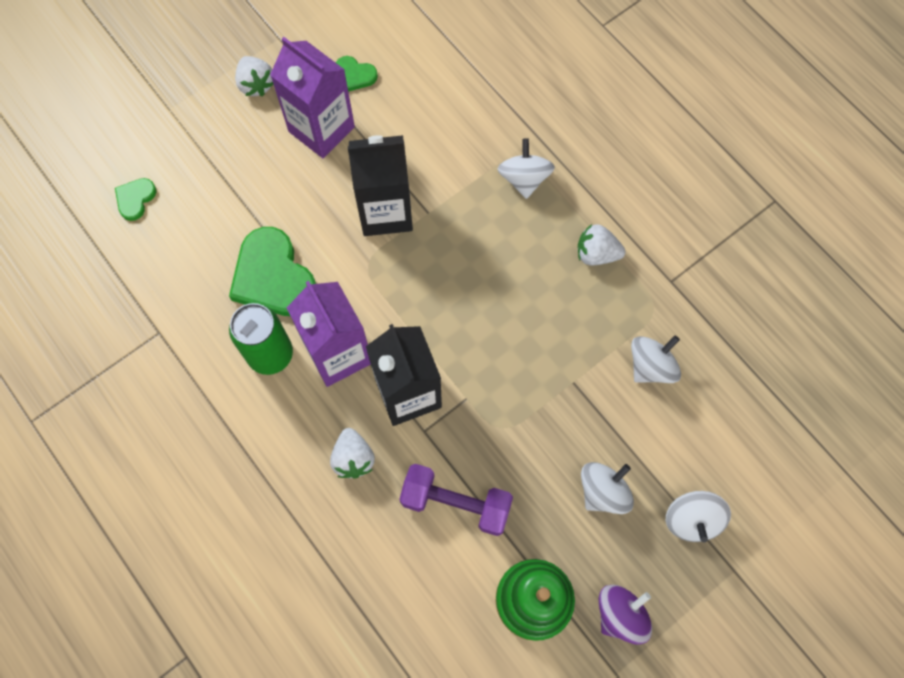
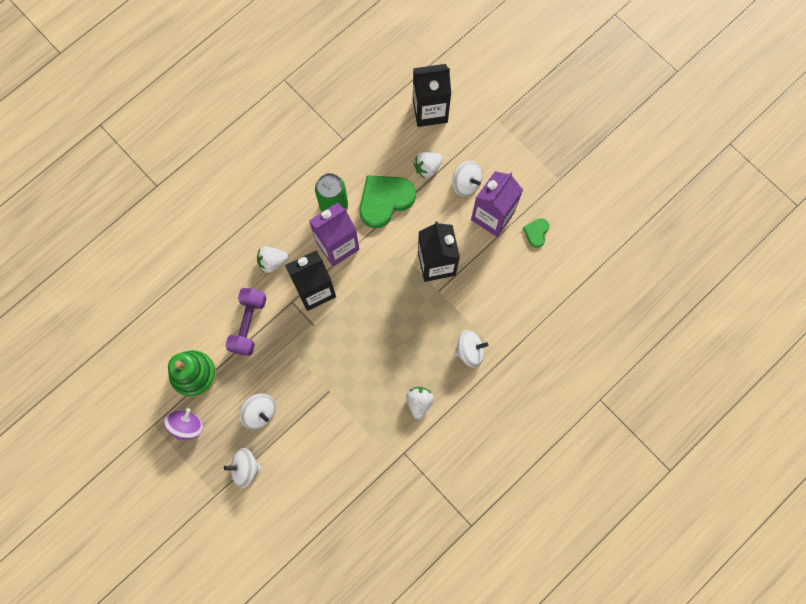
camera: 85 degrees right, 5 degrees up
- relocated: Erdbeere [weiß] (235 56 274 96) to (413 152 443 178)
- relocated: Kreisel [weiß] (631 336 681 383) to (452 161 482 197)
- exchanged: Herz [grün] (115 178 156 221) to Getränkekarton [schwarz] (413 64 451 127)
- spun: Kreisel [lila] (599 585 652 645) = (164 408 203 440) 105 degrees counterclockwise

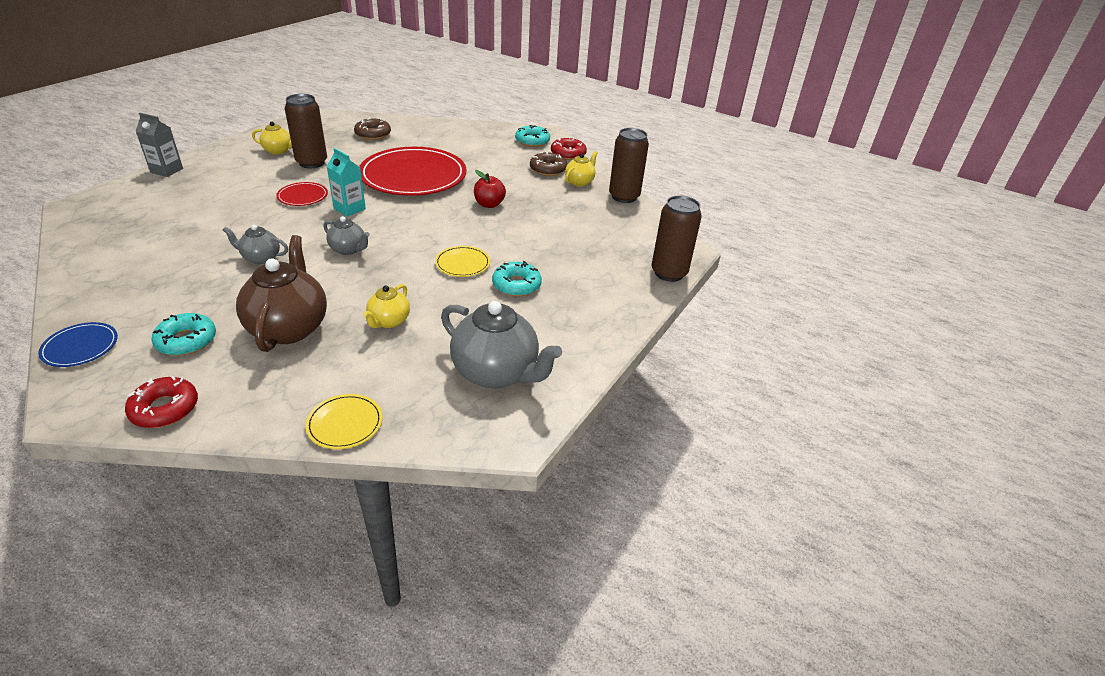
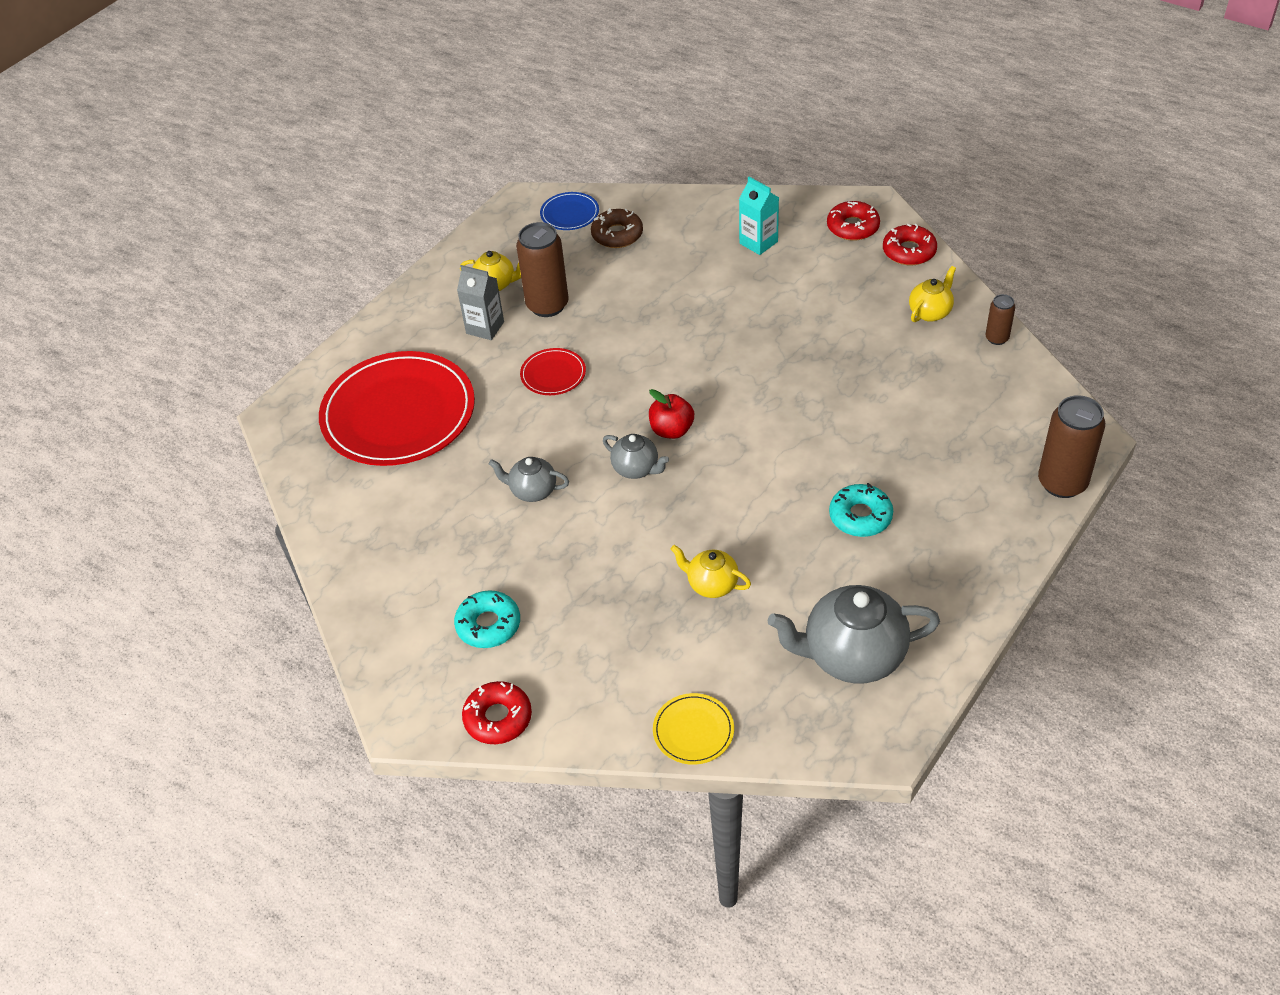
camera: 10 degrees right, 10 degrees up
- missing: Teekanne [braun] (236 235 327 352)
- missing: Teller [gelb] (435 246 490 277)
- missing: Donut [braun] (530 151 567 176)
- relocated: Teller [blau] (38 322 118 367) to (540 192 599 230)
- relocated: Getränkekarton [grau] (135 113 183 177) to (457 265 504 340)
- relocated: Getränkekarton [türkis] (326 148 366 217) to (739 177 779 255)
- relocated: Teller [rot] (359 147 467 196) to (319 351 475 466)
- relocated: Apfel [rot] (474 170 506 208) to (649 389 694 439)
- colour: Donut [türkis] (515 125 550 147) to Donut [rot] (827 201 880 241)
- spun: Teekanne [gelb] (363 284 410 328) = (671 545 751 598) 90 degrees clockwise
- spun: Teekanne [grau] (441 301 562 389) = (768 585 940 684) 135 degrees clockwise
- size: Dose [braun] (609 128 649 203) = (985 294 1015 345) x0.52

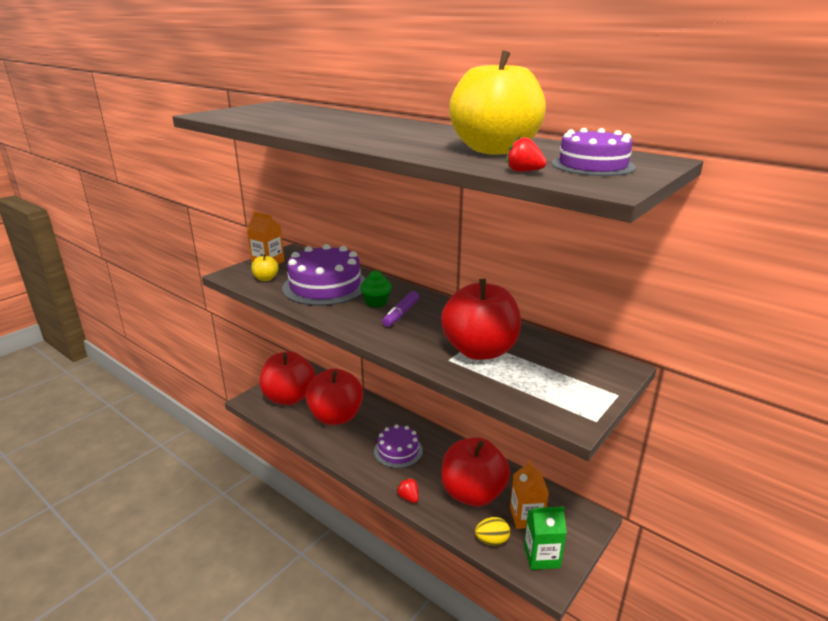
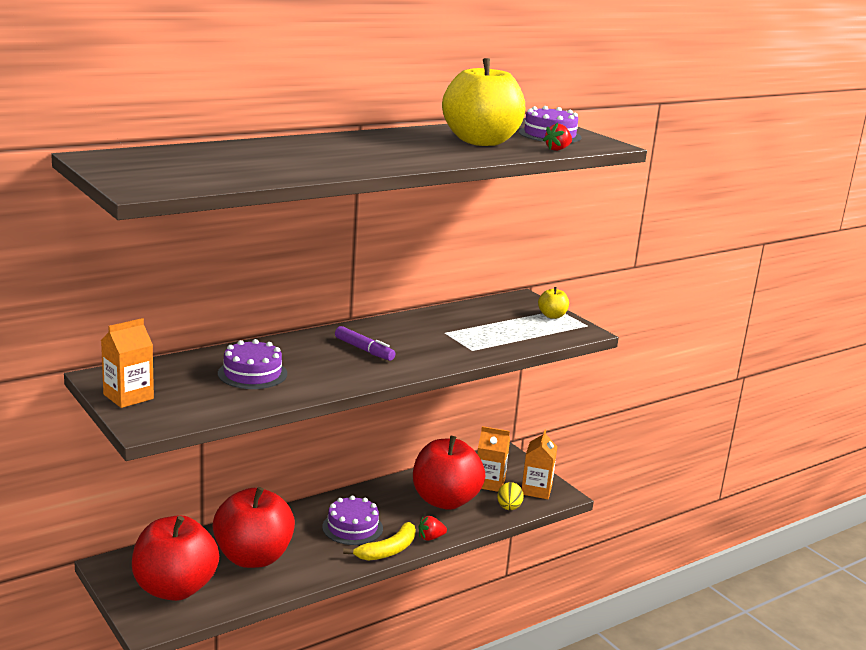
camera: 75 degrees left, 5 degrees down
- missing: Muffin [grün] (360 270 392 308)
- missing: Apfel [rot] (441 279 521 360)
- appeared: Banane [gelb] (343 522 416 561)
- relocated: Apfel [gelb] (251 254 278 281) to (538 287 569 319)
- colour: Getränkekarton [grün] (524 506 567 570) to Getränkekarton [orange] (522 430 557 499)
- size: Kuchen [lila] (282 244 365 306) = (218 339 287 389) x0.60

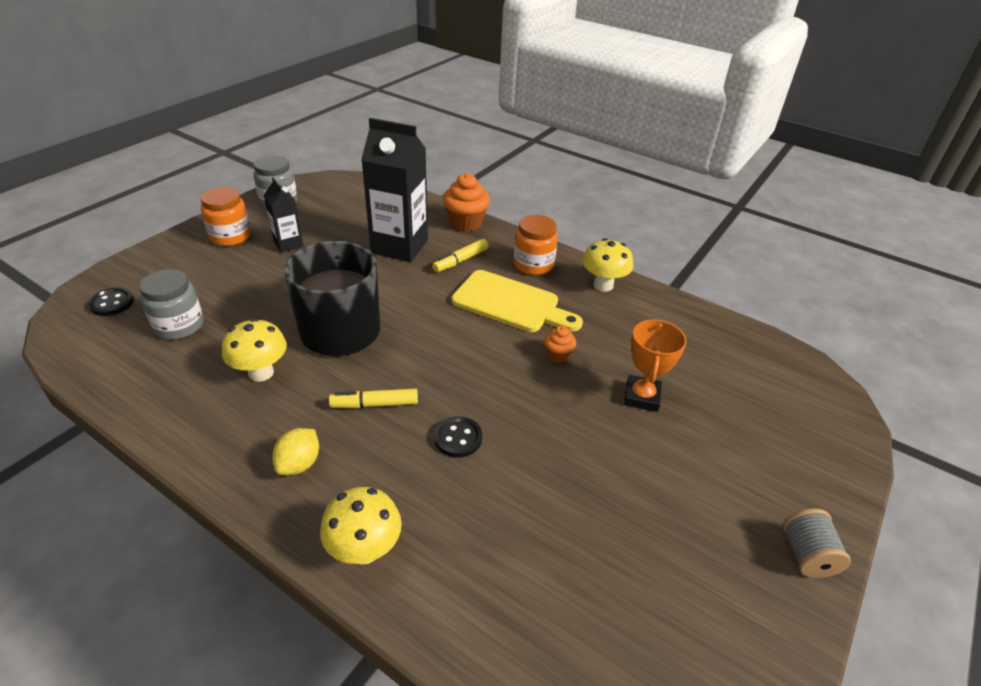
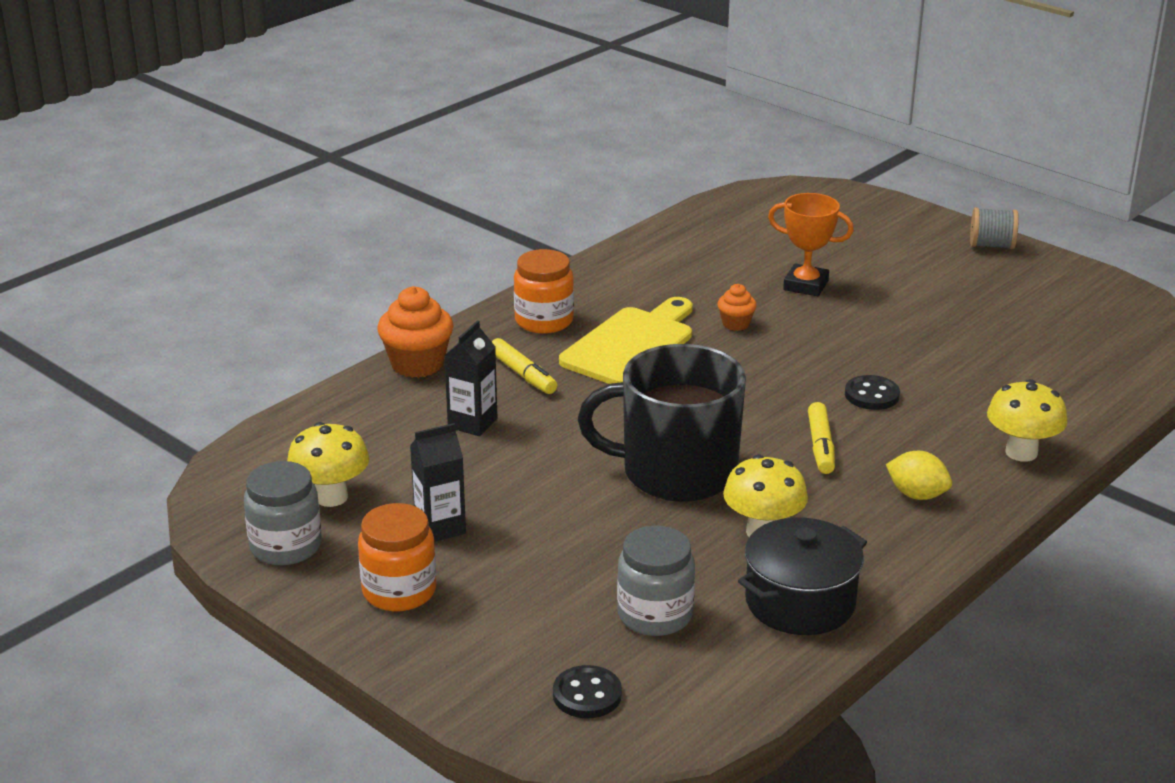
camera: 80 degrees left, 10 degrees down
- appeared: Kochtopf [schwarz] (738 517 867 635)
- relocated: Pilz [gelb] (582 238 633 292) to (287 422 369 507)
- size: Getränkekarton [schwarz] (361 118 428 262) = (444 320 497 436) x0.53

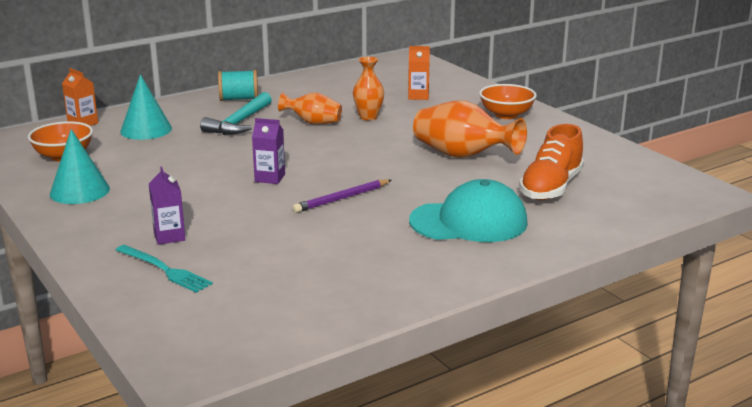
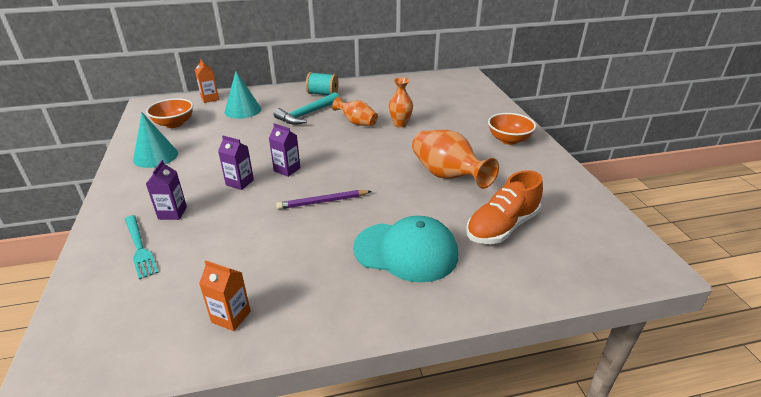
camera: 20 degrees right, 10 degrees up
- appeared: Getränkekarton [lila] (218 136 254 190)
- relocated: Getränkekarton [orange] (408 46 430 100) to (199 260 251 331)

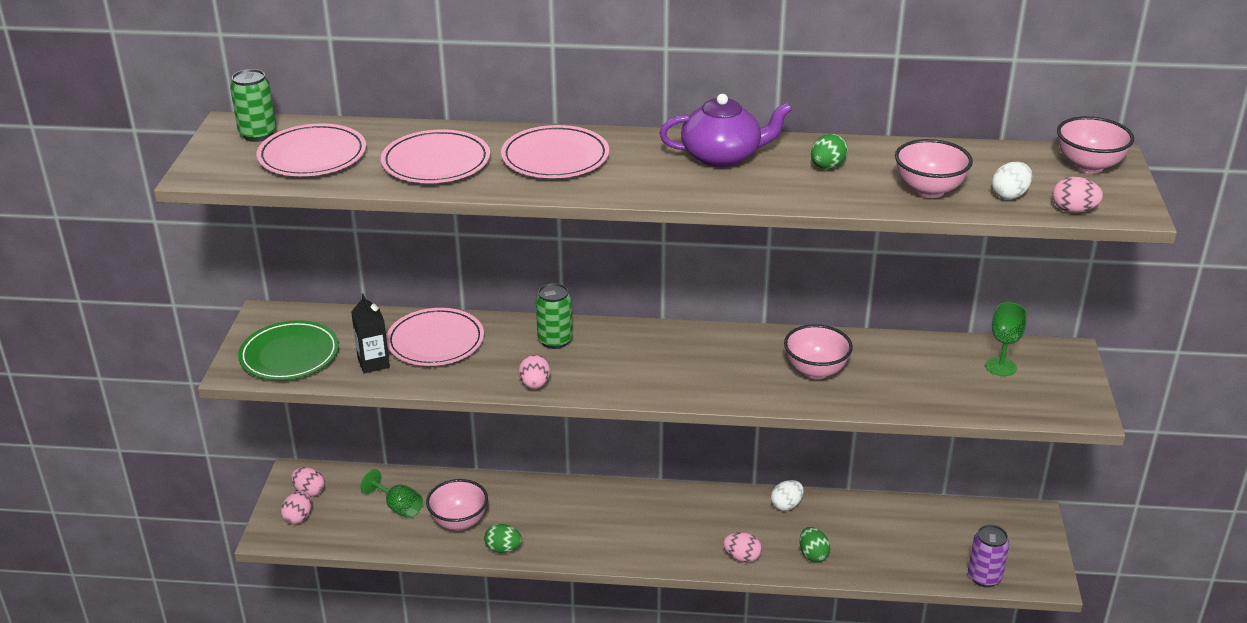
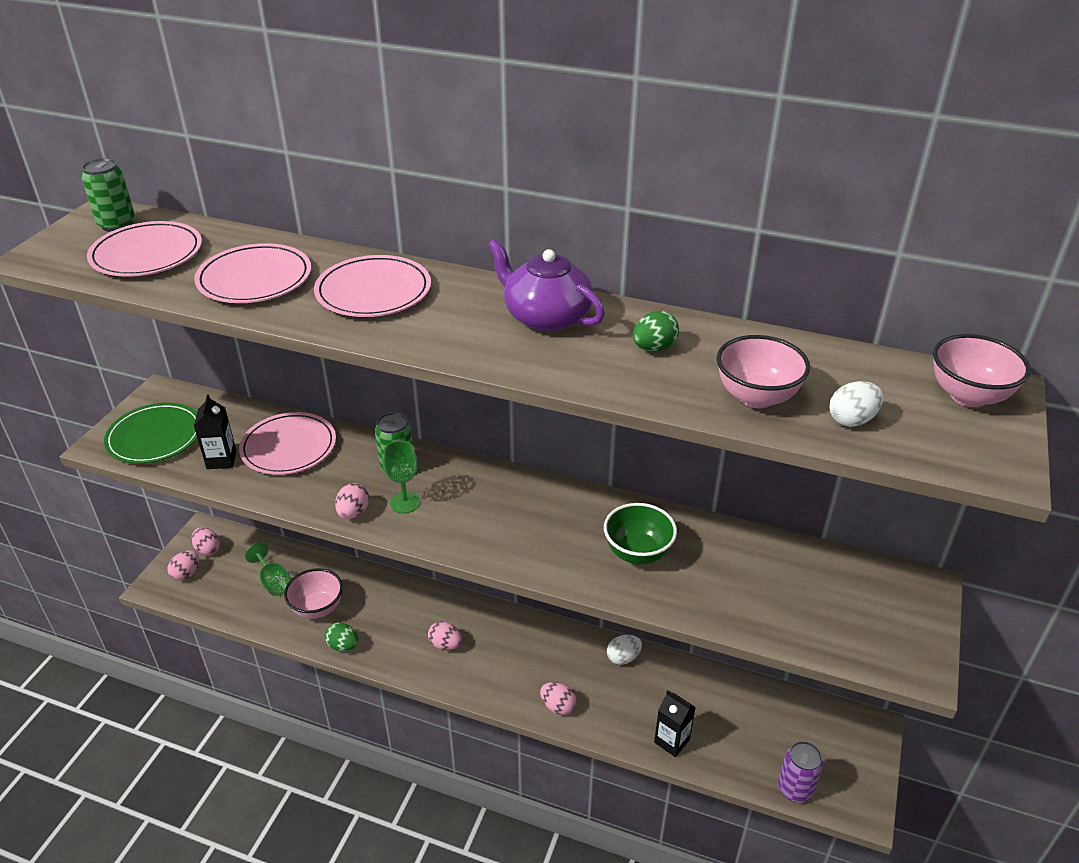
camera: 15 degrees right, 5 degrees up
- missing: Ei [grün] (799 527 830 562)
- appeared: Getränkekarton [schwarz] (654 690 696 757)
- relocated: Kelch [grün] (986 302 1027 376) to (383 441 420 513)
- relocated: Ei [rosa] (1053 177 1103 213) to (428 621 462 650)
- colour: Schüssel [rosa] (784 324 853 379) to Schüssel [grün] (604 503 677 565)
- spun: Teekanne [lila] (660 94 792 167) = (488 239 605 332) 150 degrees counterclockwise

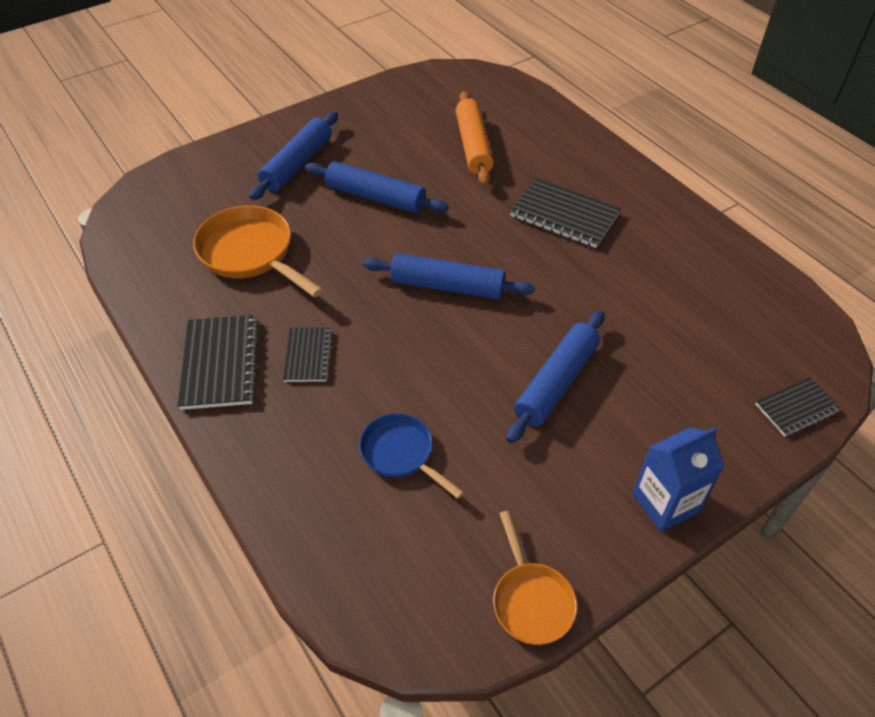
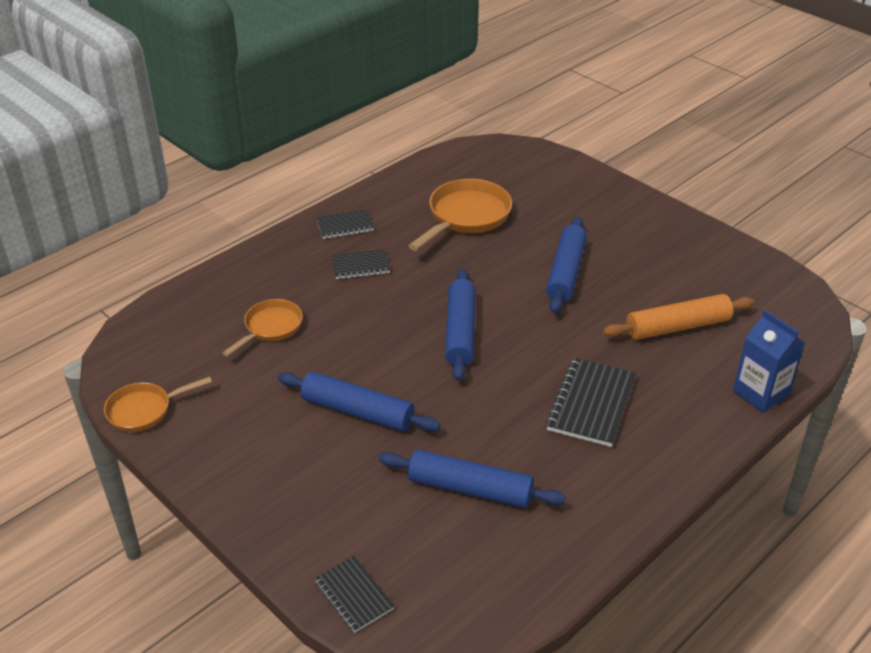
camera: 80 degrees right, 10 degrees down
- relocated: Nudelholz [blau] (249 112 338 200) to (379 450 566 508)
- relocated: Getränkekarton [blau] (632 427 724 532) to (733 310 805 413)
- colour: Pfanne [blau] (359 413 464 499) to Pfanne [orange] (222 299 303 357)
- size: Notizbuch [schwarz] (178 315 259 410) = (316 210 374 239) x0.61

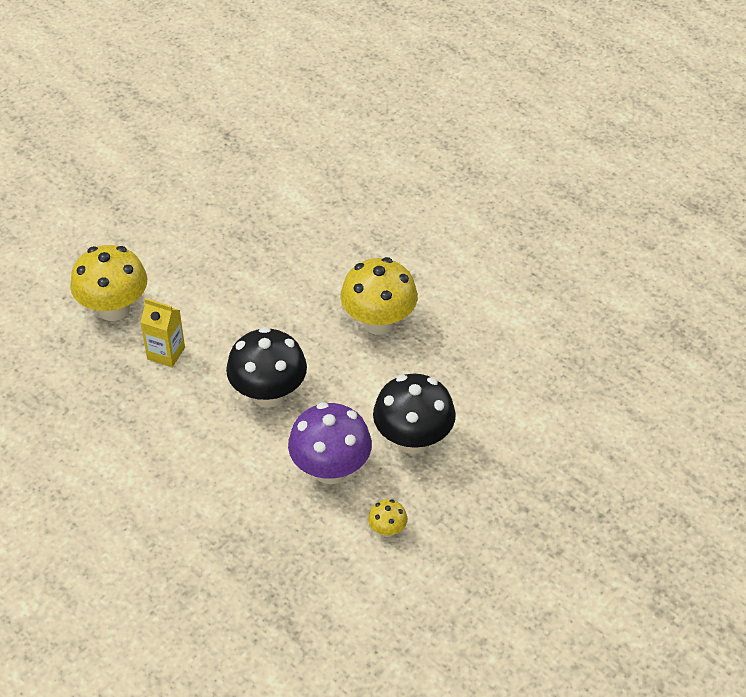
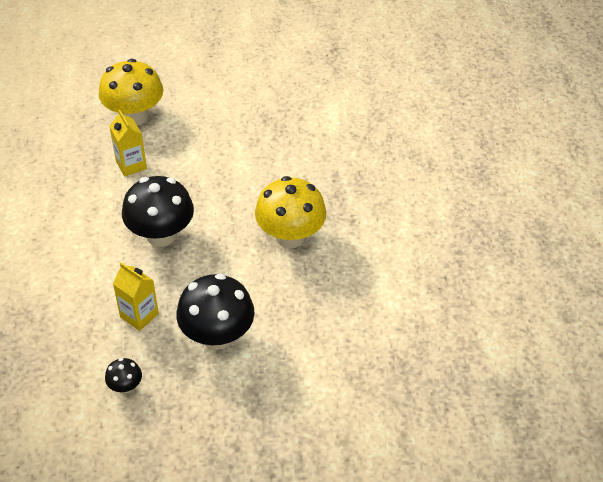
camera: 40 degrees right, 0 degrees up
- exchanged: Pilz [lila] (288 402 372 484) to Getränkekarton [gelb] (113 262 159 331)
- colour: Pilz [gelb] (368 499 407 537) to Pilz [schwarz] (105 358 142 393)

